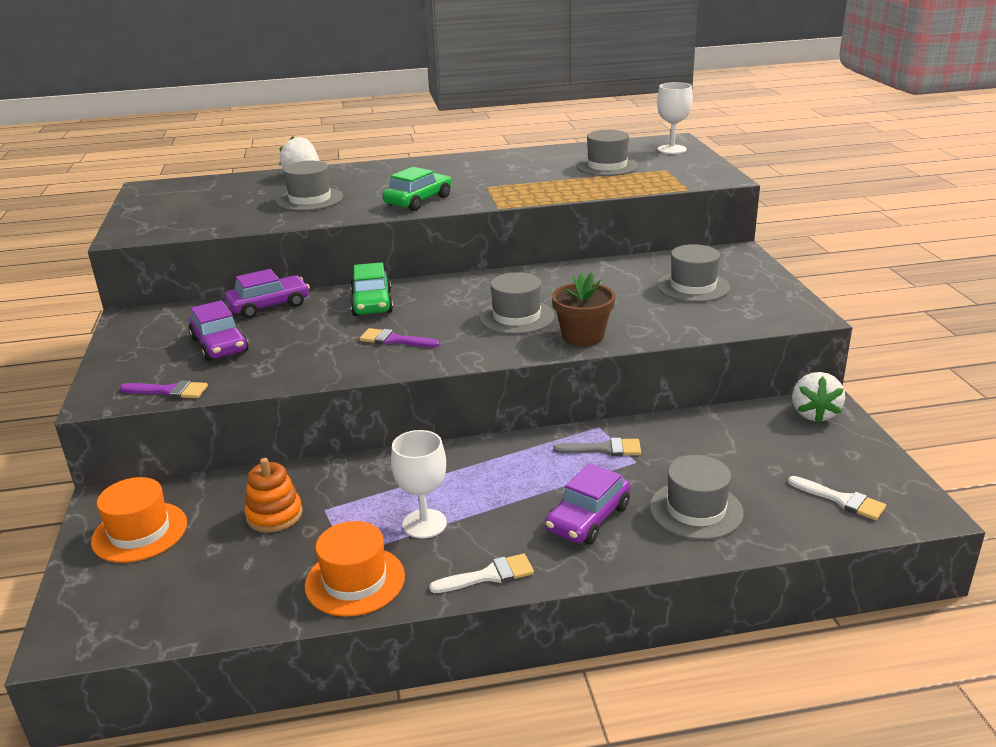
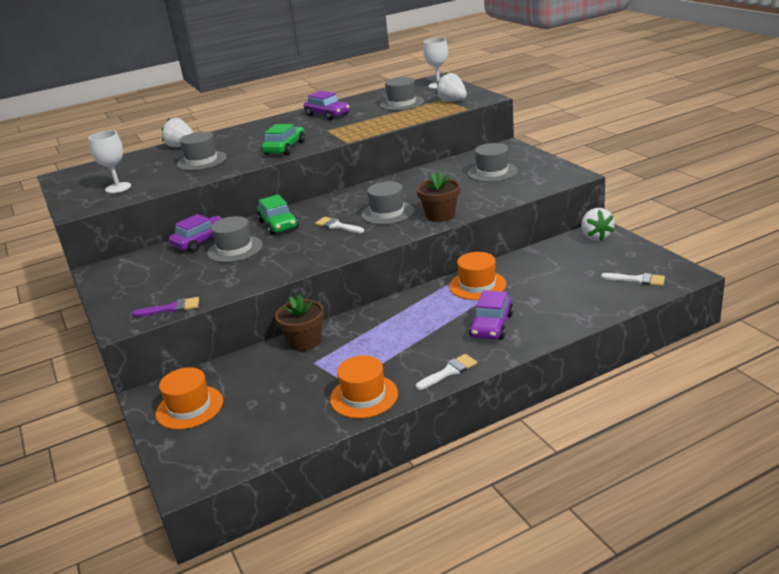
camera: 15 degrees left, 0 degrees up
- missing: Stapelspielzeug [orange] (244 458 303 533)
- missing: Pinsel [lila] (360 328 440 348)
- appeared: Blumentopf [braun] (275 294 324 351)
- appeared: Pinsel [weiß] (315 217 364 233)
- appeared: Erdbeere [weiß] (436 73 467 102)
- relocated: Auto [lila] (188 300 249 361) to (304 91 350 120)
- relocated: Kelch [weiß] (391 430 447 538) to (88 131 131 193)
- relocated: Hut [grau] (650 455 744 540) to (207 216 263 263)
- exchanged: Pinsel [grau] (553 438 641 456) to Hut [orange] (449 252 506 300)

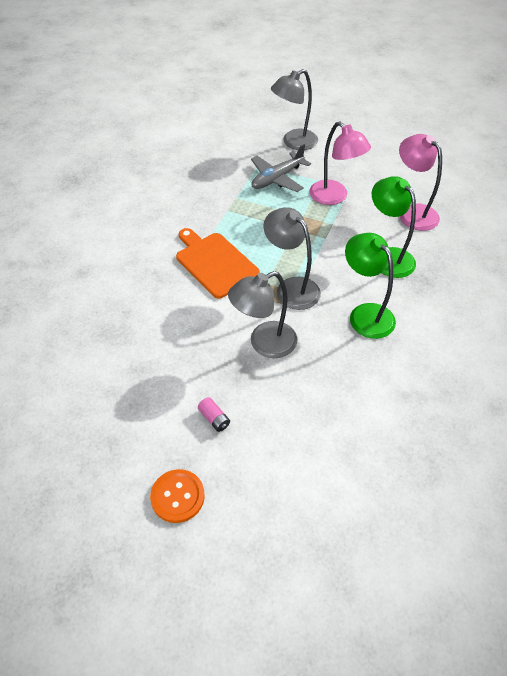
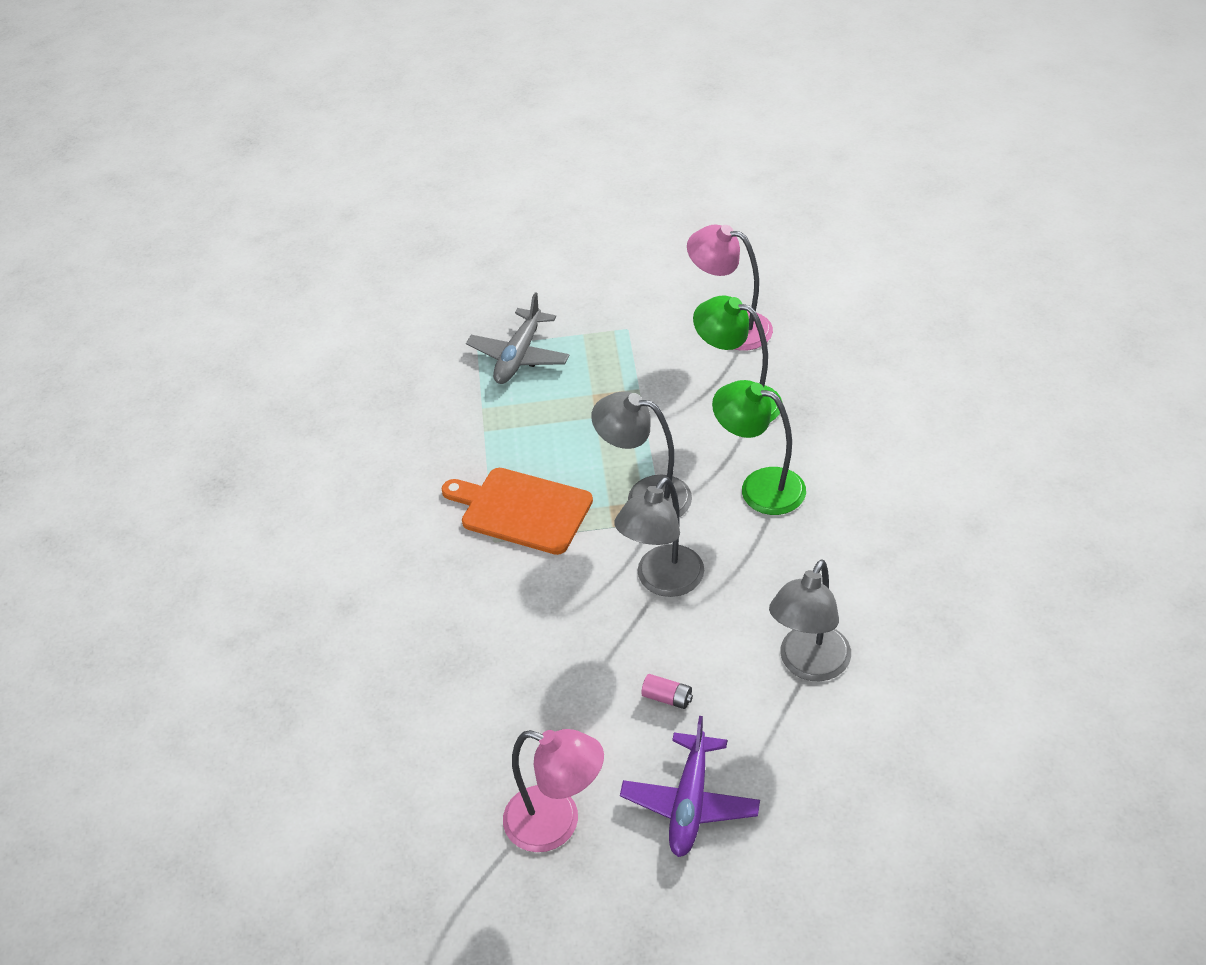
camera: 25 degrees left, 5 degrees down
- relocated: Lampe [grau] (271 69 318 150) to (769 560 851 681)
- relocated: Lampe [rosa] (309 121 371 205) to (503 729 604 852)
- exchanged: Knopf [orange] (150 469 205 523) to Flugzeug [lila] (620 716 760 857)

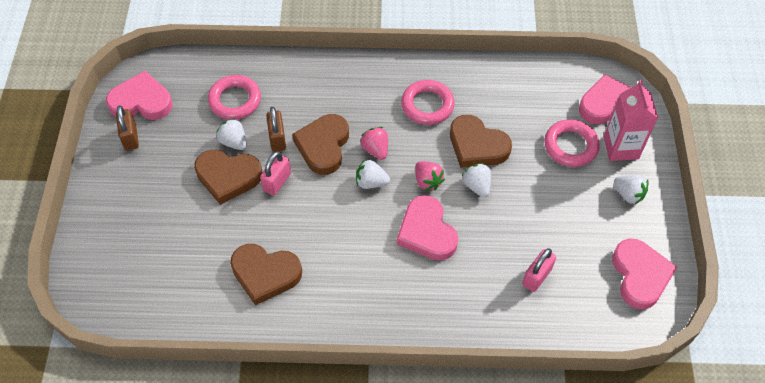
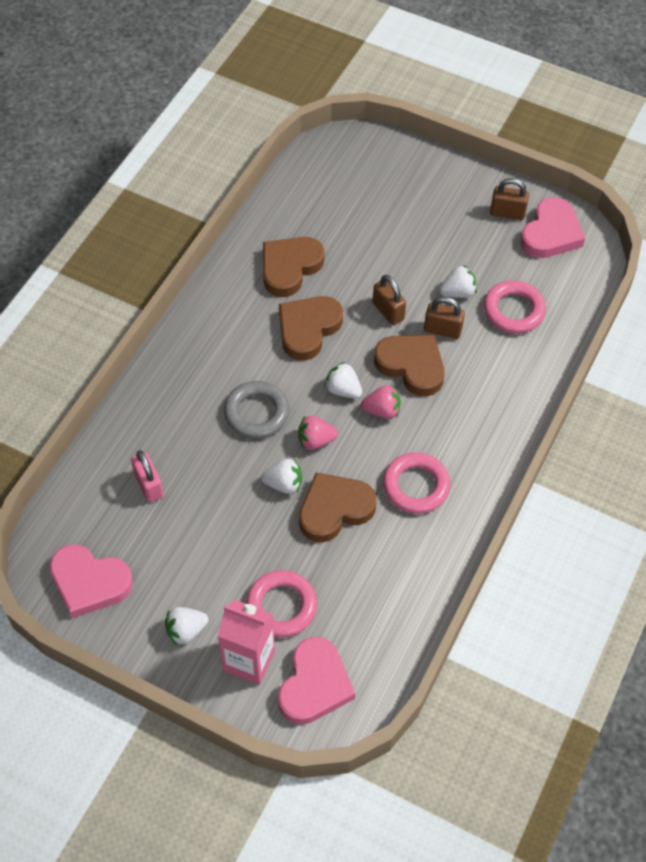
camera: 115 degrees right, 0 degrees up
- relocated: Herz [braun] (194 150 263 205) to (279 296 343 360)
- exchanged: Herz [rosa] (397 195 458 261) to Ring [grau] (224 381 289 439)
- colour: Vorhängeschloss [rosa] (260 151 291 196) to Vorhängeschloss [braun] (373 275 406 325)
- spun: Erdbeere [weiß] (356 159 390 189) = (324 362 362 398) 90 degrees counterclockwise

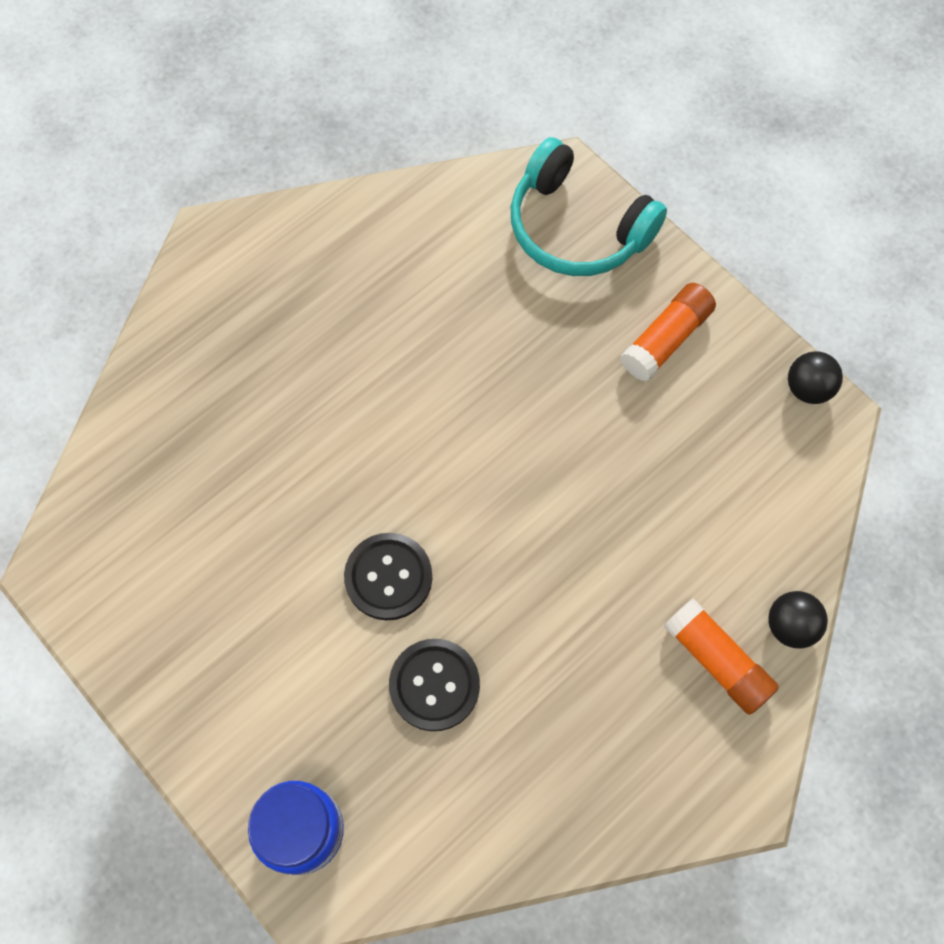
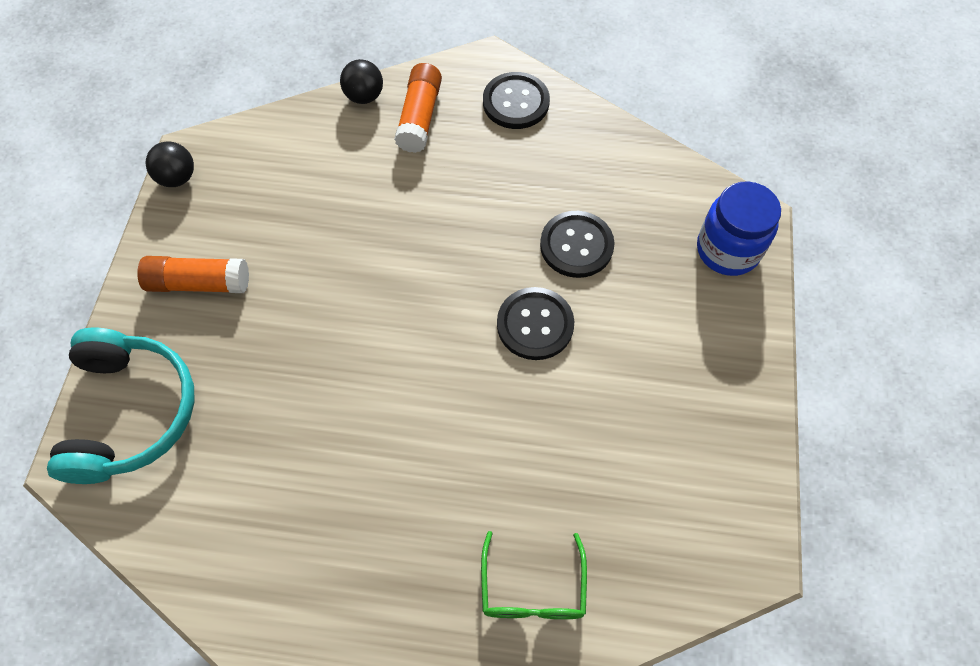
camera: 130 degrees left, 5 degrees down
- appeared: Brille [grün] (481 531 587 619)
- appeared: Knopf [schwarz] (483 72 550 129)

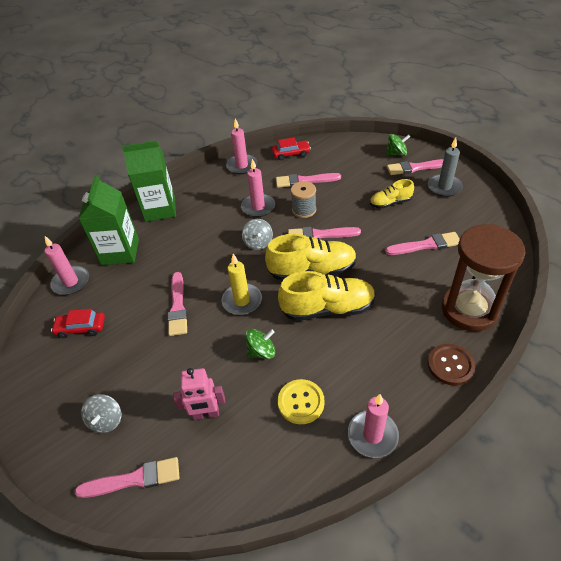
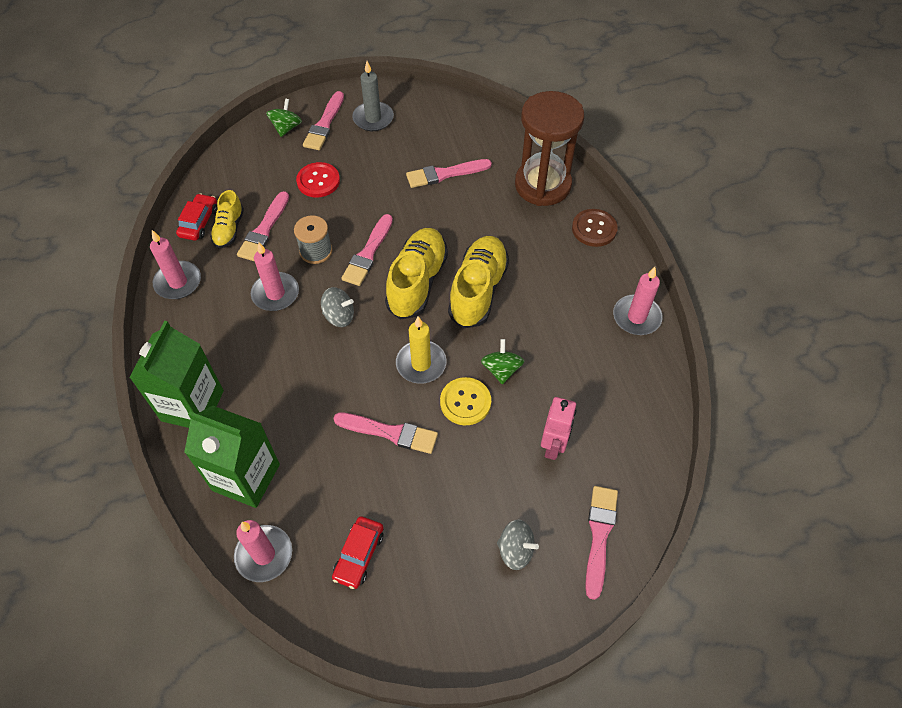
camera: 70 degrees left, 10 degrees up
- appeared: Knopf [rot] (296 162 340 197)
- relocated: Knopf [gelb] (278 379 325 424) to (440 377 491 425)
- relocated: Schuh [gelb] (370 179 414 209) to (210 190 244 248)
- spun: Pinsel [rosa] (385 232 460 255) = (406 159 492 188) 120 degrees counterclockwise

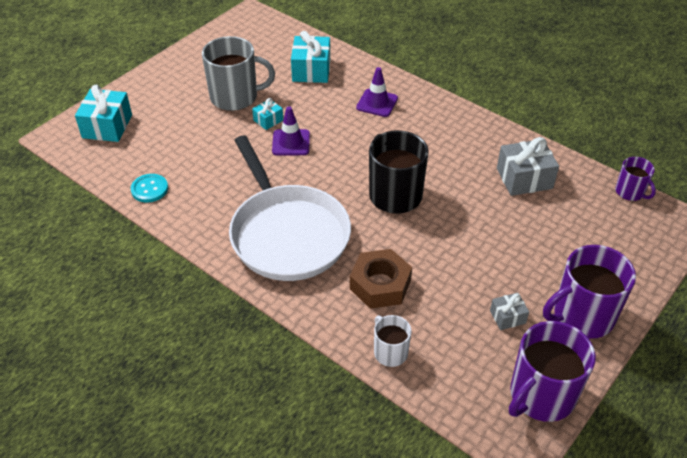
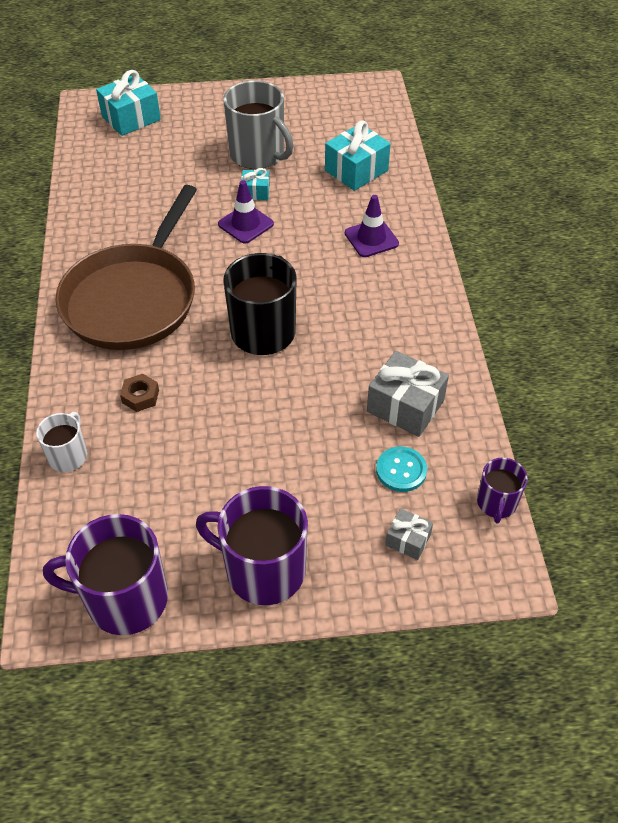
camera: 45 degrees right, 5 degrees up
- relocated: Knopf [türkis] (131 174 168 203) to (376 447 427 492)
- relocated: Geschenk [grau] (490 293 529 330) to (385 508 433 560)
- colour: Pfanne [weiß] (229 135 351 281) to Pfanne [braun] (56 185 197 350)
- size: Sechskantmutter [braun] (350 249 412 309) = (120 374 159 412) x0.53

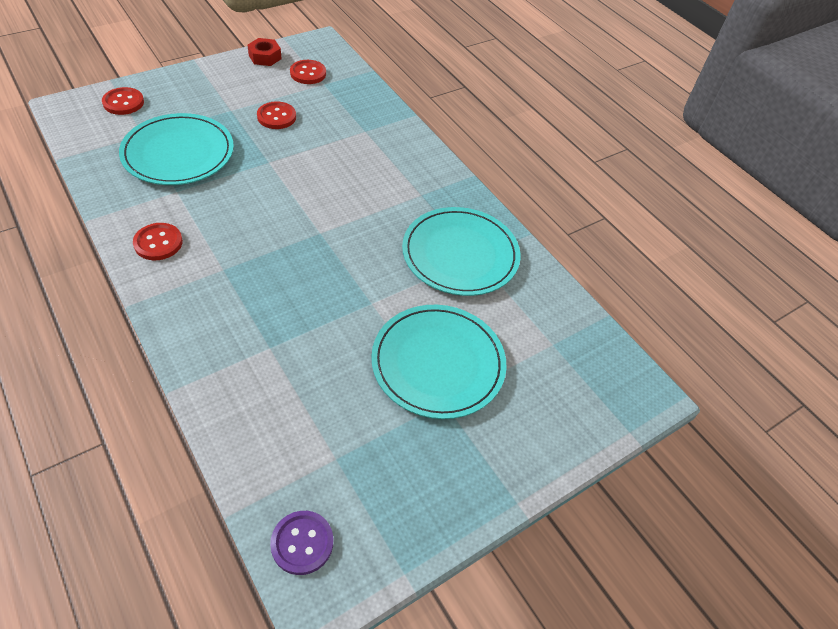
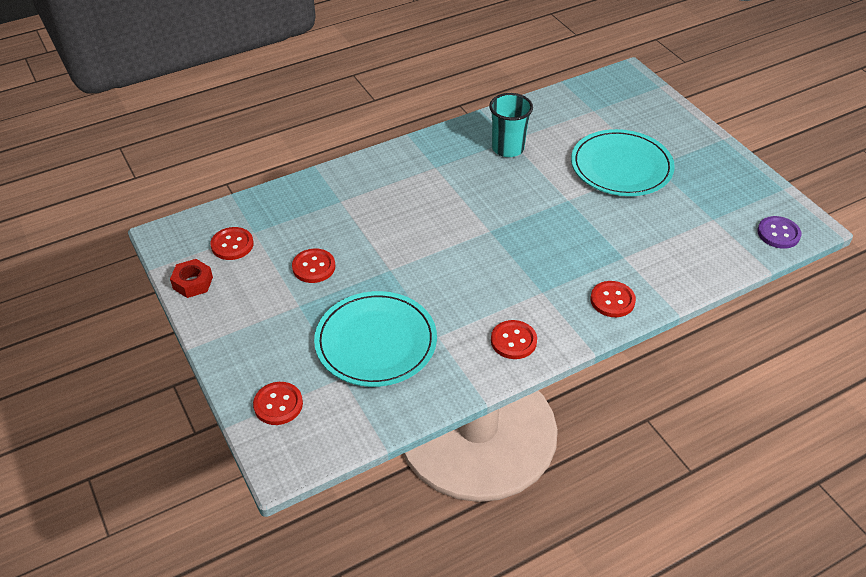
camera: 80 degrees left, 5 degrees down
- appeared: Knopf [rot] (590 281 636 317)
- exchanged: Teller [türkis] (402 207 520 296) to Becher [türkis] (489 93 533 157)

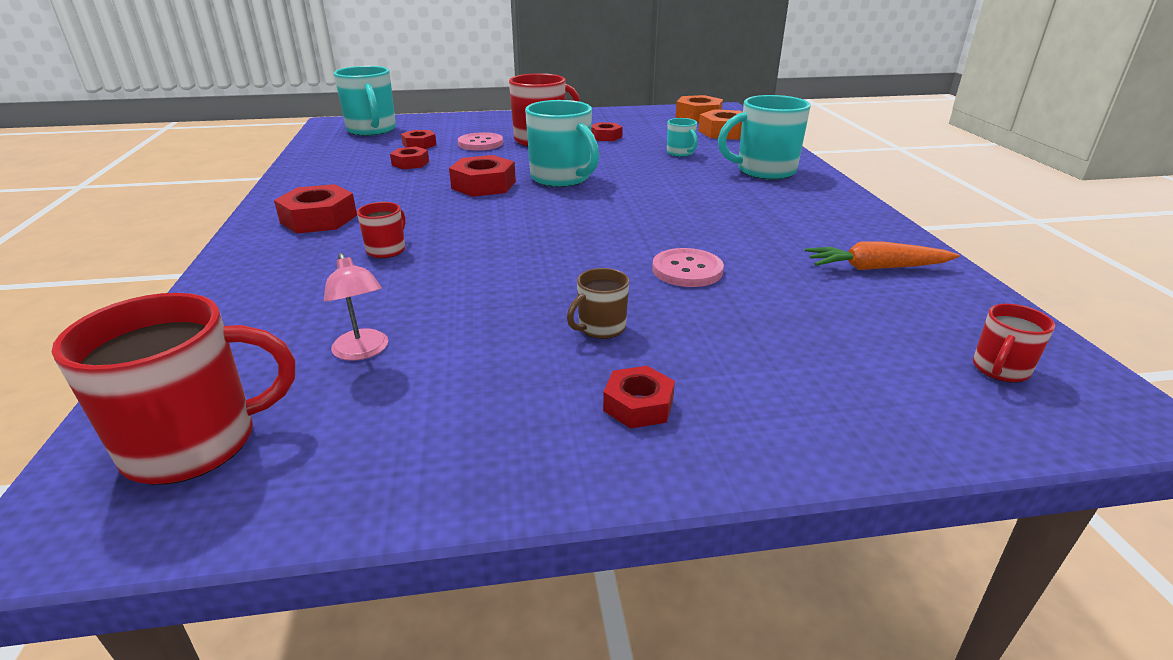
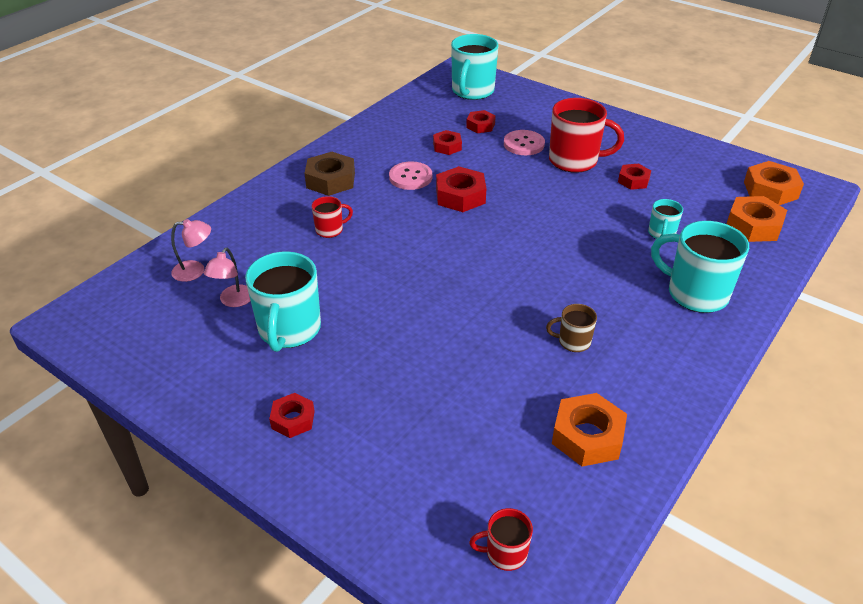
camera: 45 degrees right, 10 degrees up
- missing: Tasse [rot] (52 293 295 485)
- appeared: Lampe [rosa] (171 219 211 282)
- relocated: Tasse [türkis] (525 100 599 187) to (245 251 321 352)
- relocated: Tasse [braun] (567 268 629 339) to (546 304 597 352)
- relocated: Knopf [rosa] (652 248 724 287) to (389 161 432 190)
- exchanged: Karotte [orange] (805 242 960 270) to Sechskantmutter [orange] (552 393 627 467)
- colour: Sechskantmutter [rot] (274 184 357 234) to Sechskantmutter [braun] (305 152 355 196)

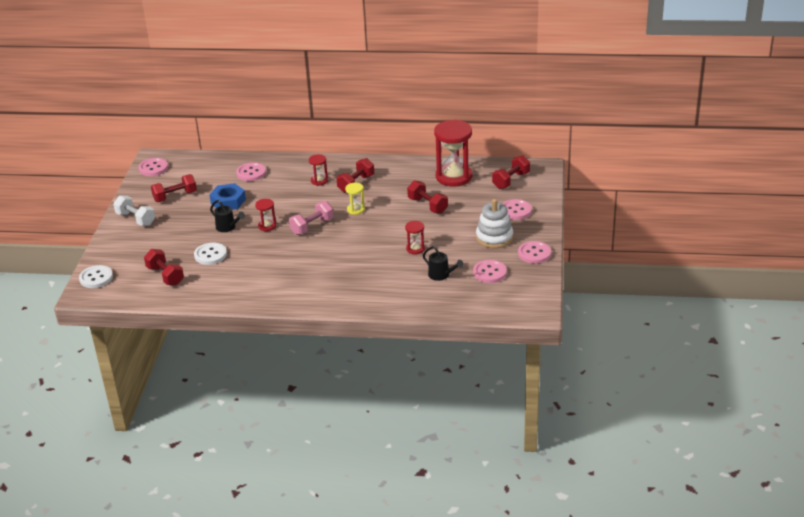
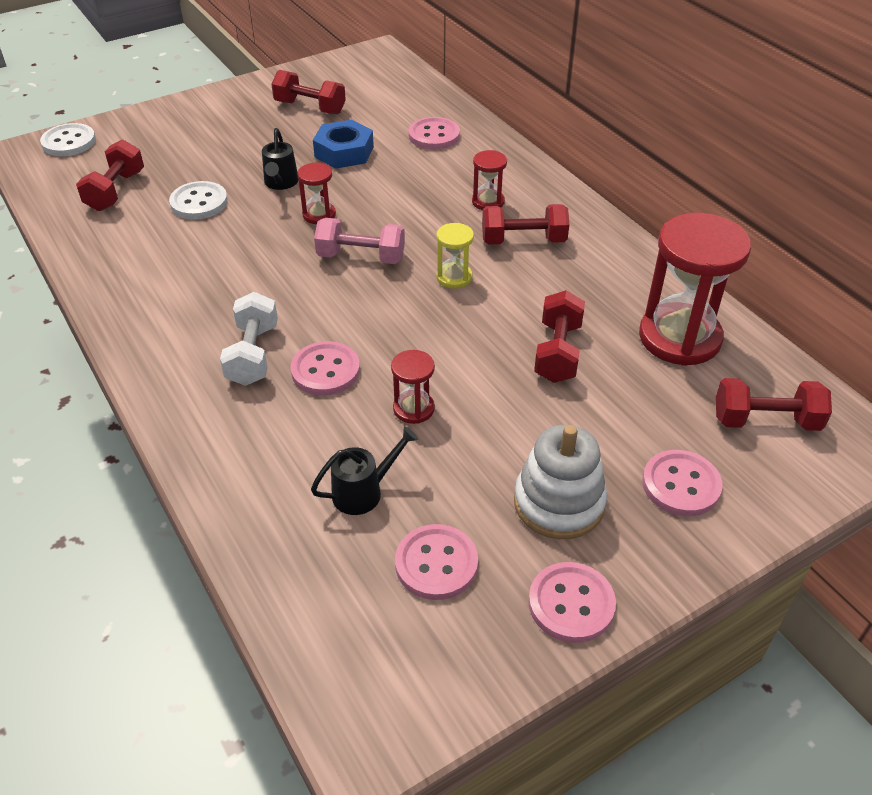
camera: 50 degrees right, 10 degrees up
- relocated: Hantel [weiß] (113 195 155 226) to (220 292 278 386)
- relocated: Knopf [rosa] (139 158 168 176) to (290 341 360 396)
- spun: Gießkanne [schwarz] (423 246 464 281) = (311 426 418 515) 120 degrees counterclockwise

